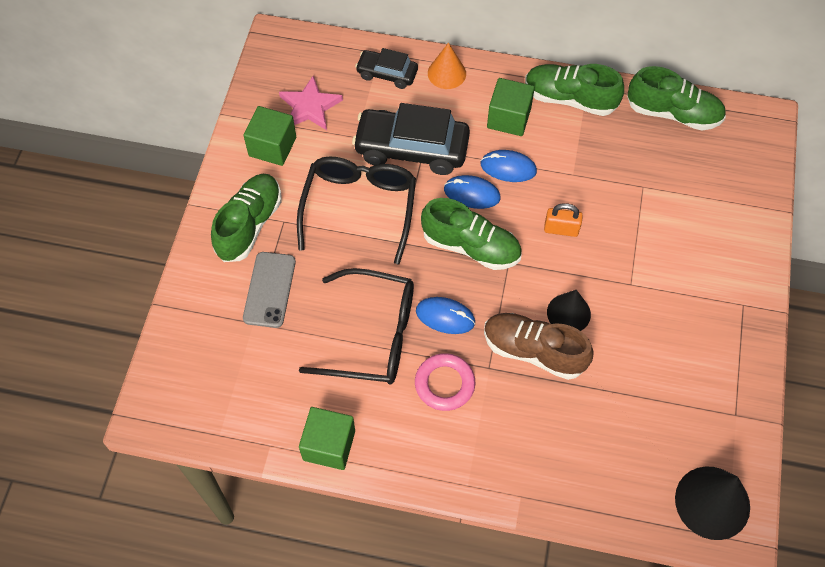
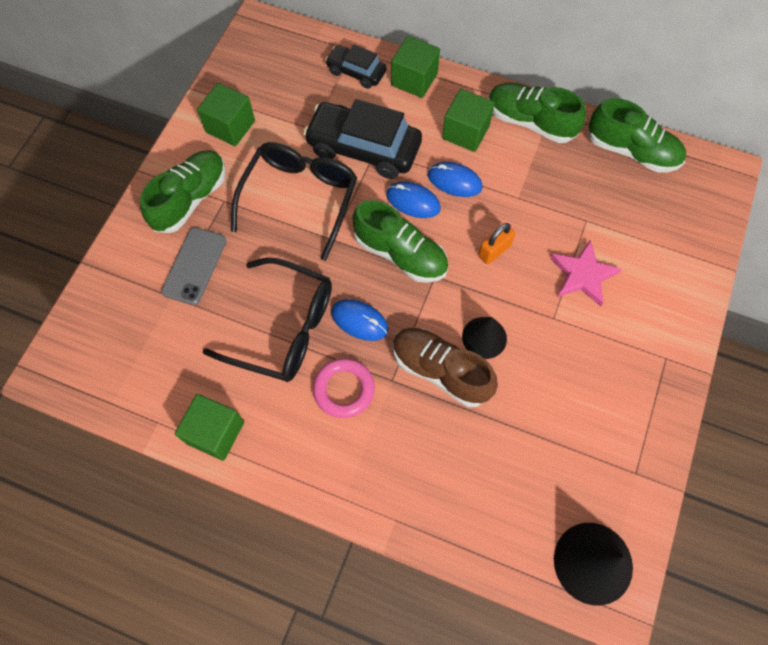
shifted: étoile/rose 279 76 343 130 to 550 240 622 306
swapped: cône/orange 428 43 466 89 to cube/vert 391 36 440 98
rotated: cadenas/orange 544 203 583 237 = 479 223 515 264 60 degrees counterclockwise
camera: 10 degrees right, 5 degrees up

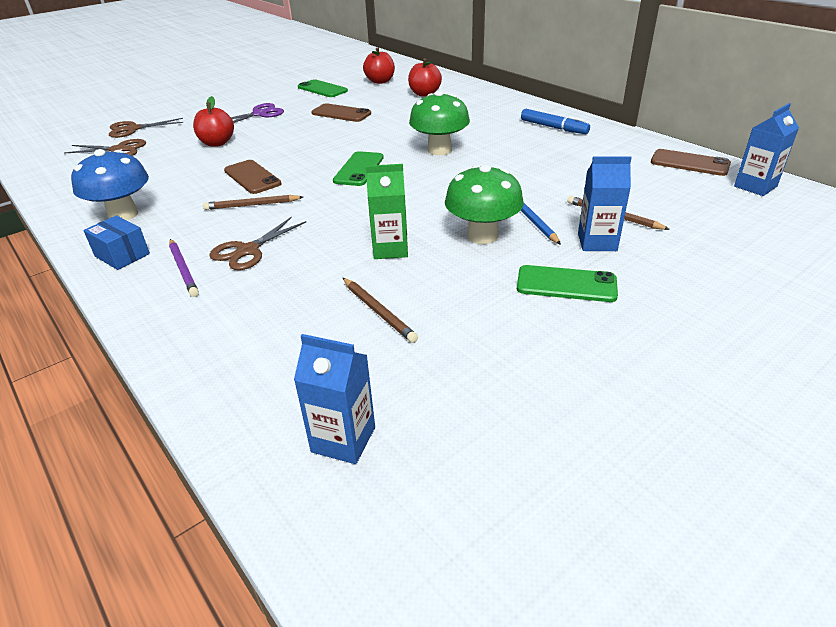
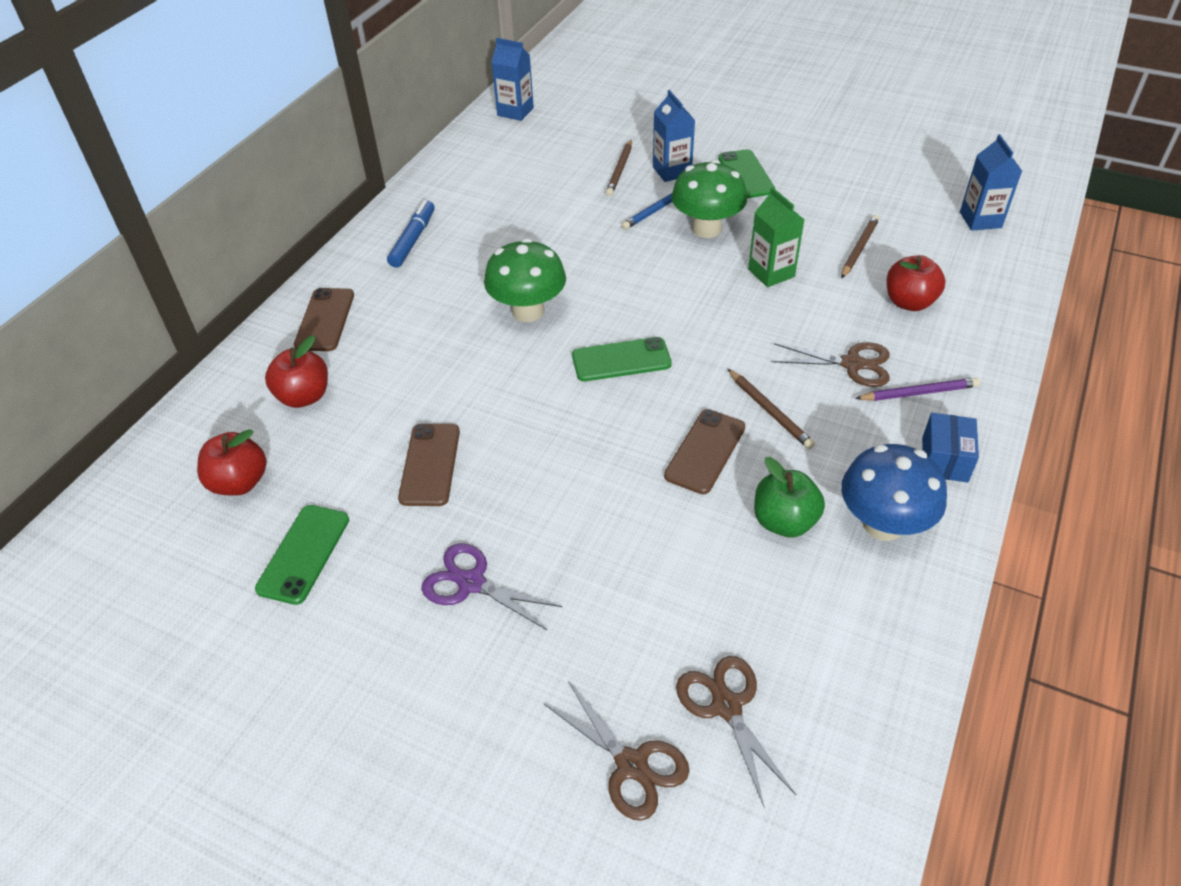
new: pomme/vert 754 457 825 538
shifted: pomme/rouge 193 96 234 147 to 886 255 946 311; téléphone/marron 651 149 731 176 to 294 288 354 351
rotated: crayon/violet 169 239 199 297 = 855 378 980 401 45 degrees clockwise
camera: 115 degrees left, 10 degrees up

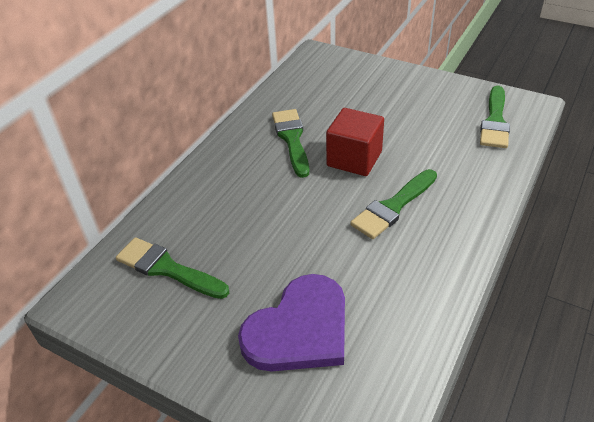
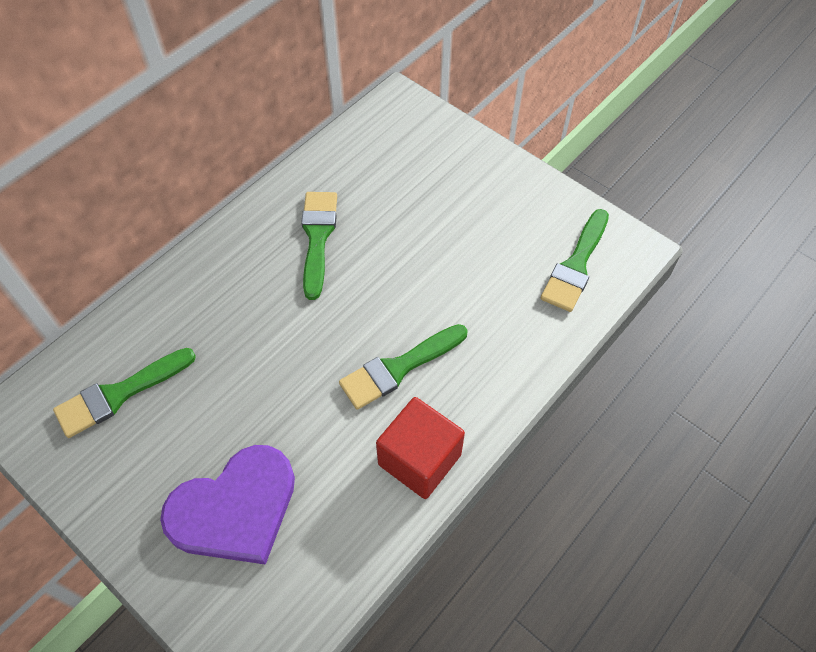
shifted: cube/rouge 326 108 384 176 to 376 397 465 499
rotated: pinceau/vert 116 237 229 299 = 53 348 196 438 75 degrees counterclockwise
camera: 10 degrees right, 15 degrees up

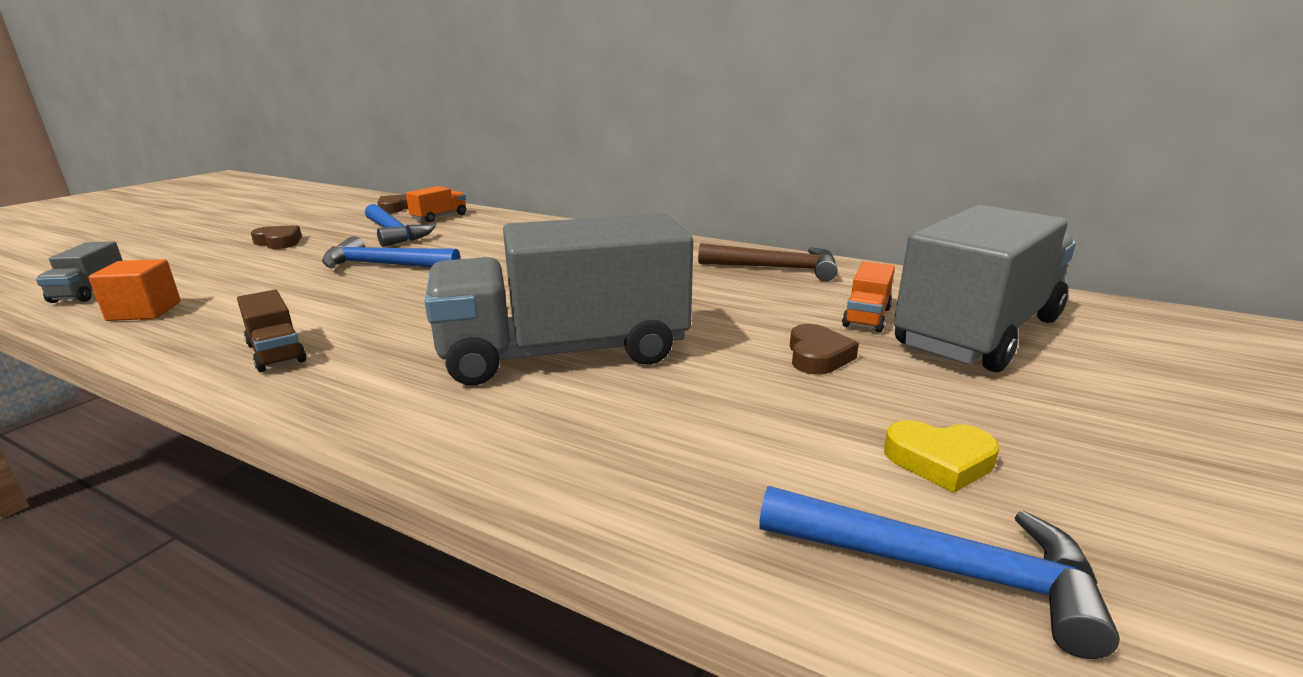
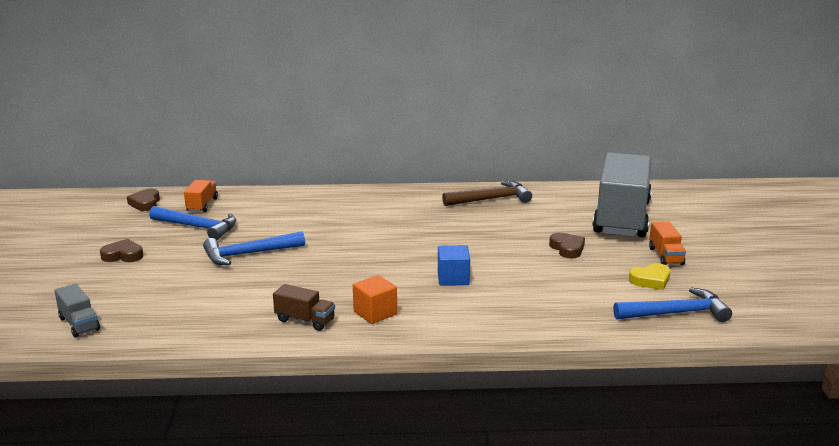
shifted: cube/orange 88 259 181 321 to 353 275 397 324; camion/orange 842 261 895 332 to 649 221 686 265
swapped: camion/gris 425 213 693 386 to cube/bleu 438 245 470 286
camera: 30 degrees left, 0 degrees up

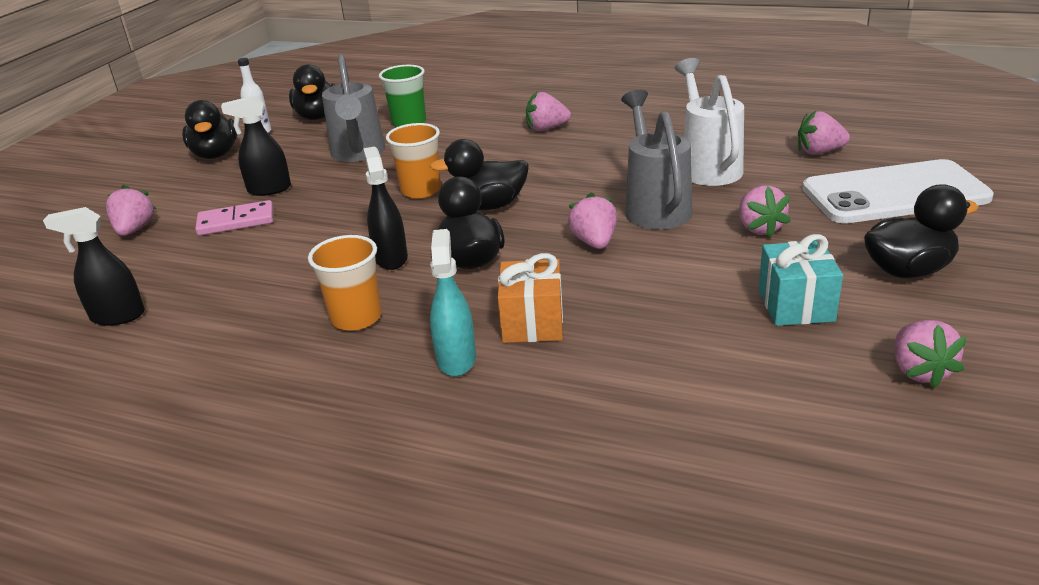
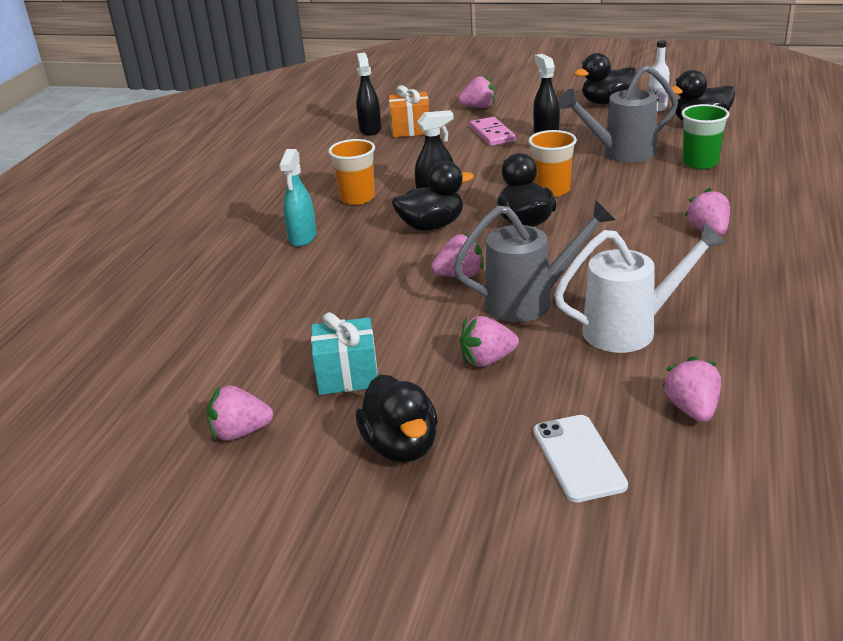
shifted: cadeau/orange 497 253 563 343 to 389 85 429 138
rotated: vaporisateur/turquoise 430 229 476 376 = 279 149 316 247 105 degrees clockwise
scaled: téléphone/blanc 802 159 994 223 = 533 415 628 503 x0.57
camera: 85 degrees right, 0 degrees up

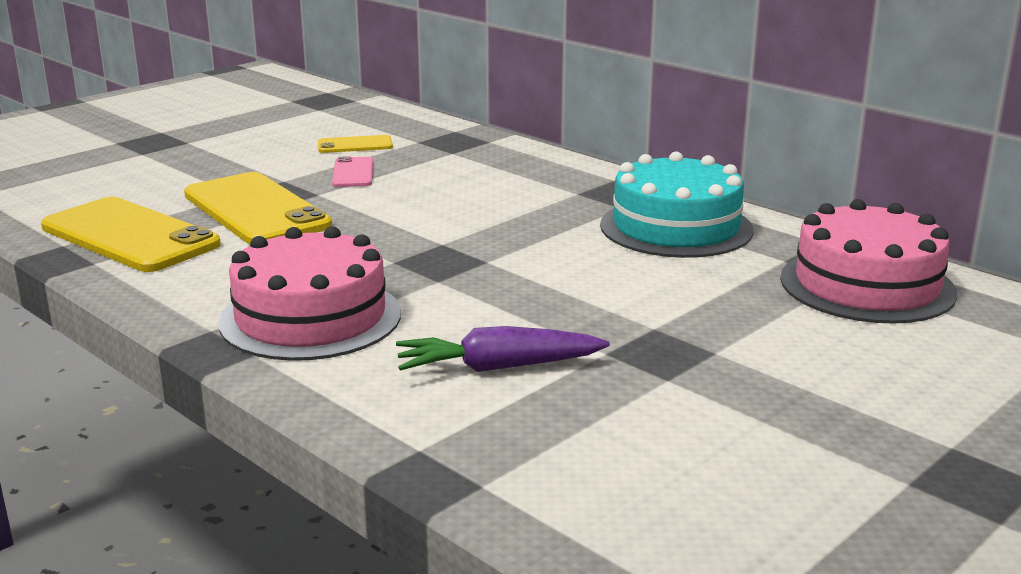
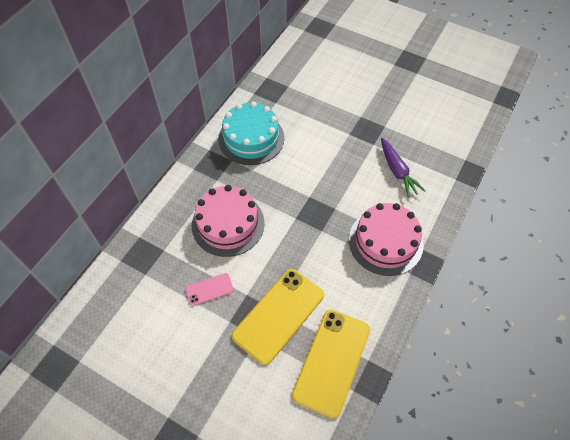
gone: téléphone/jaune 318 135 393 153
shifted: gâteau/rose 780 199 957 324 to 192 185 265 257
camera: 105 degrees left, 35 degrees up

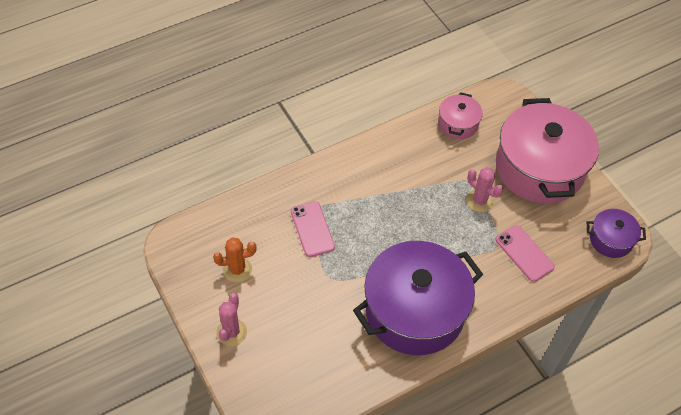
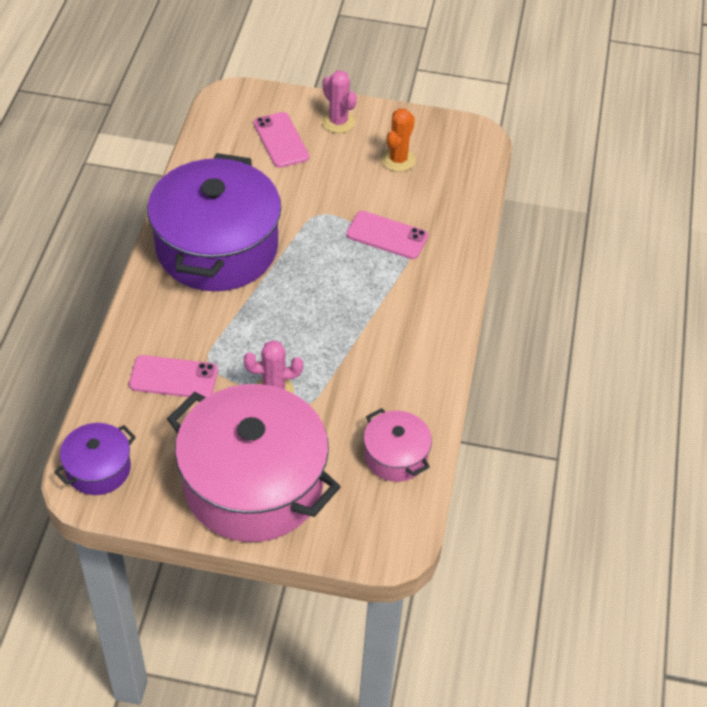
new: téléphone/rose 254 112 309 168
camera: 130 degrees right, 5 degrees down

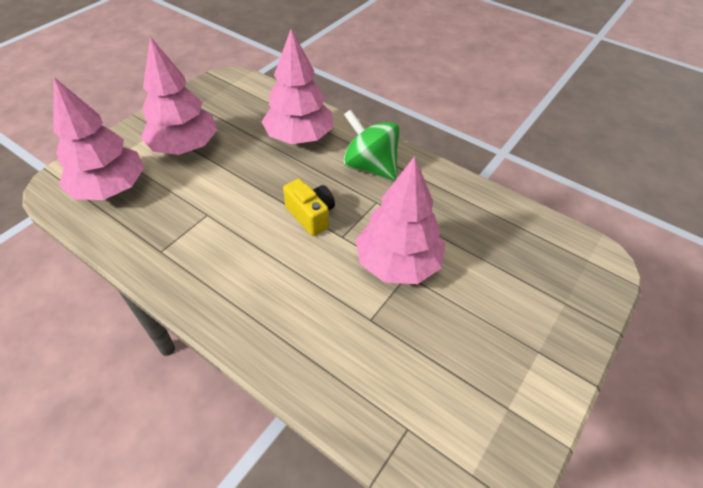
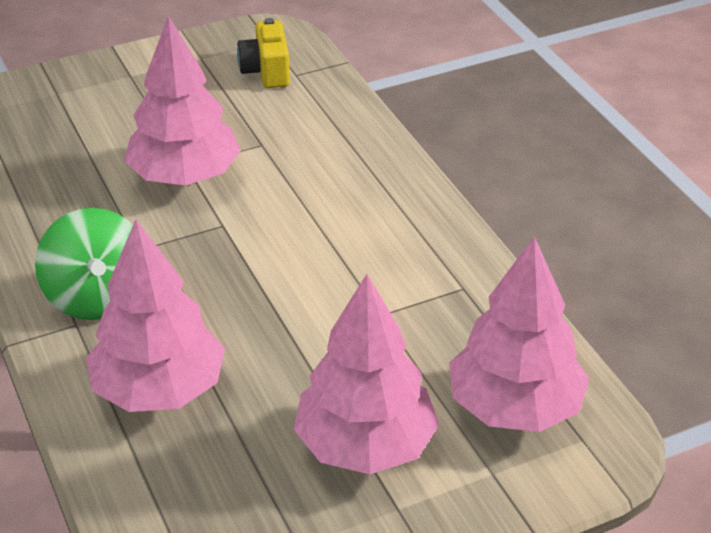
shifted: appareil photo/jaune 283 179 335 236 to 237 18 290 88
camera: 150 degrees left, 10 degrees down

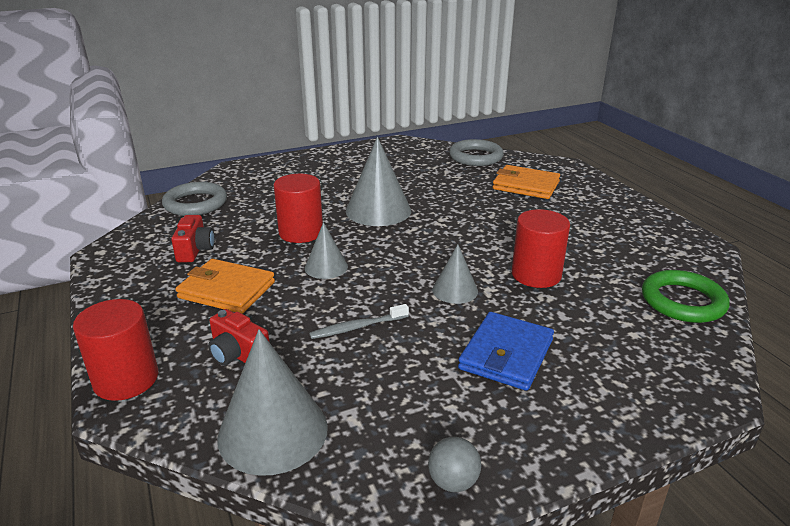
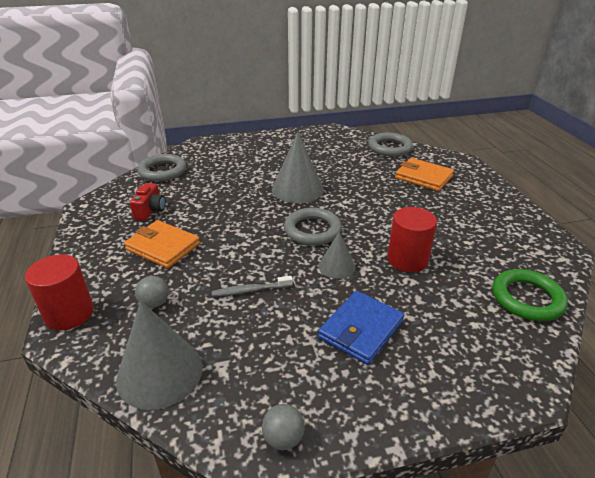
gone: cylindre/rouge 274 174 323 243; cône/gris 305 222 348 279
new: anneau/gris 284 208 342 246
swapped: appareil photo/rouge 208 309 270 366 to balle/gris 135 276 169 308
camera: 10 degrees right, 5 degrees up

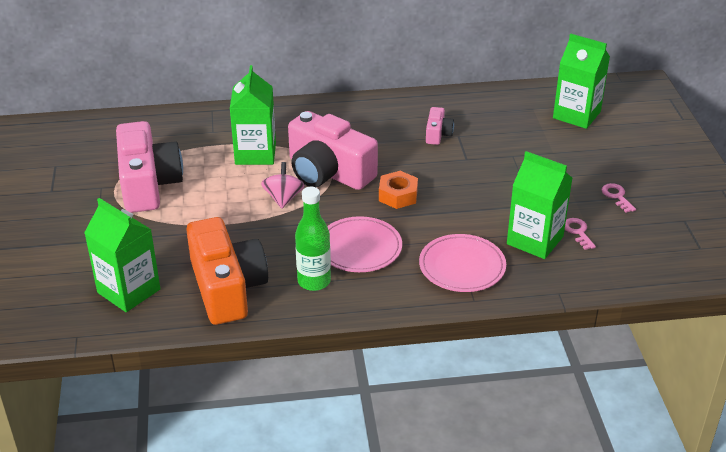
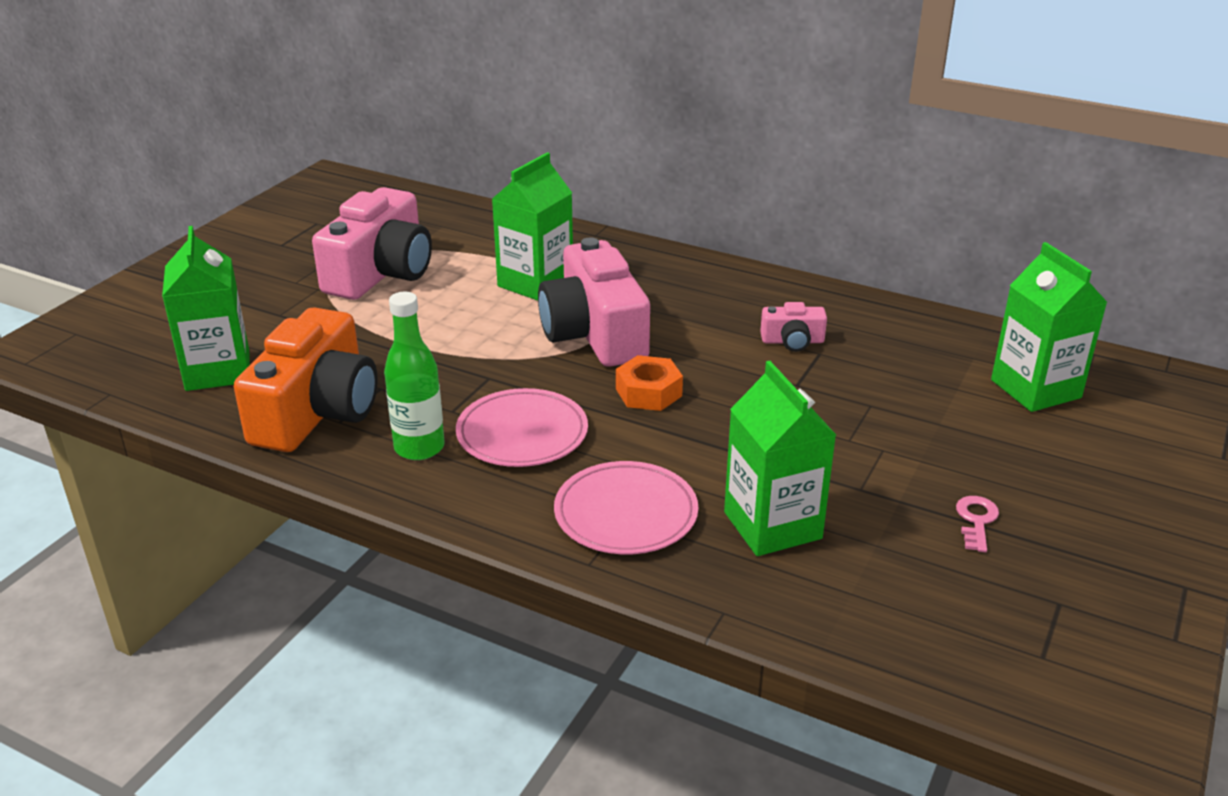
gone: toupie/rose 261 162 305 209; clé/rose 565 218 596 250
rotated: appareil photo/rose 426 107 454 145 = 760 302 827 352 45 degrees clockwise
camera: 35 degrees right, 5 degrees down

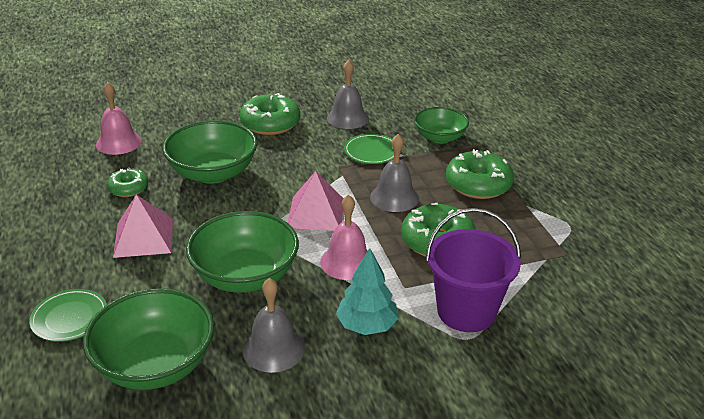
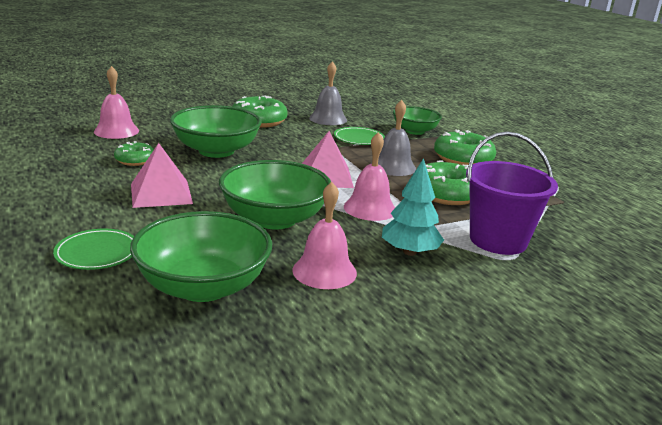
repainted: cloche/gris 243 278 305 373 to cloche/rose 292 182 357 289
camera: 10 degrees left, 10 degrees down

